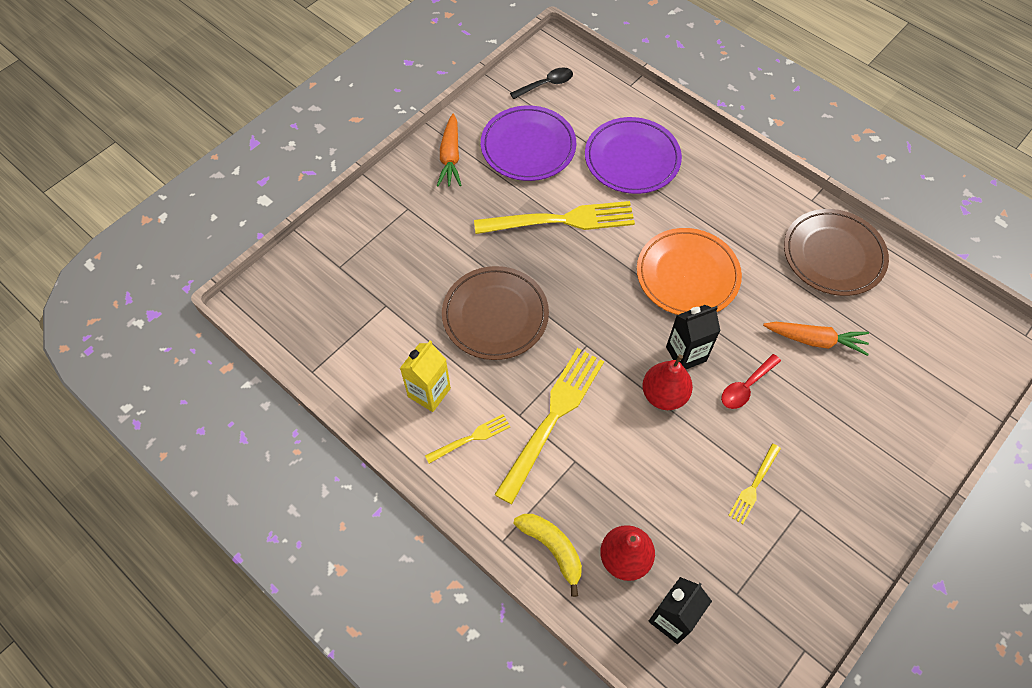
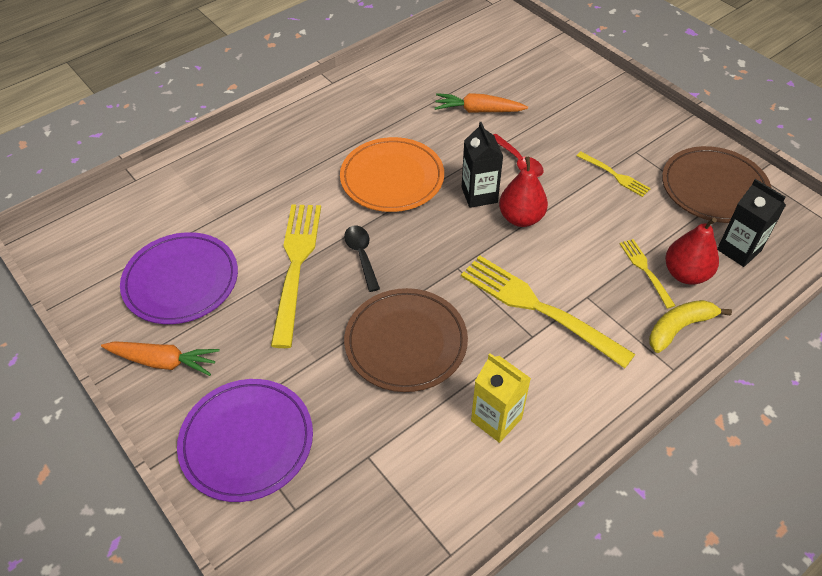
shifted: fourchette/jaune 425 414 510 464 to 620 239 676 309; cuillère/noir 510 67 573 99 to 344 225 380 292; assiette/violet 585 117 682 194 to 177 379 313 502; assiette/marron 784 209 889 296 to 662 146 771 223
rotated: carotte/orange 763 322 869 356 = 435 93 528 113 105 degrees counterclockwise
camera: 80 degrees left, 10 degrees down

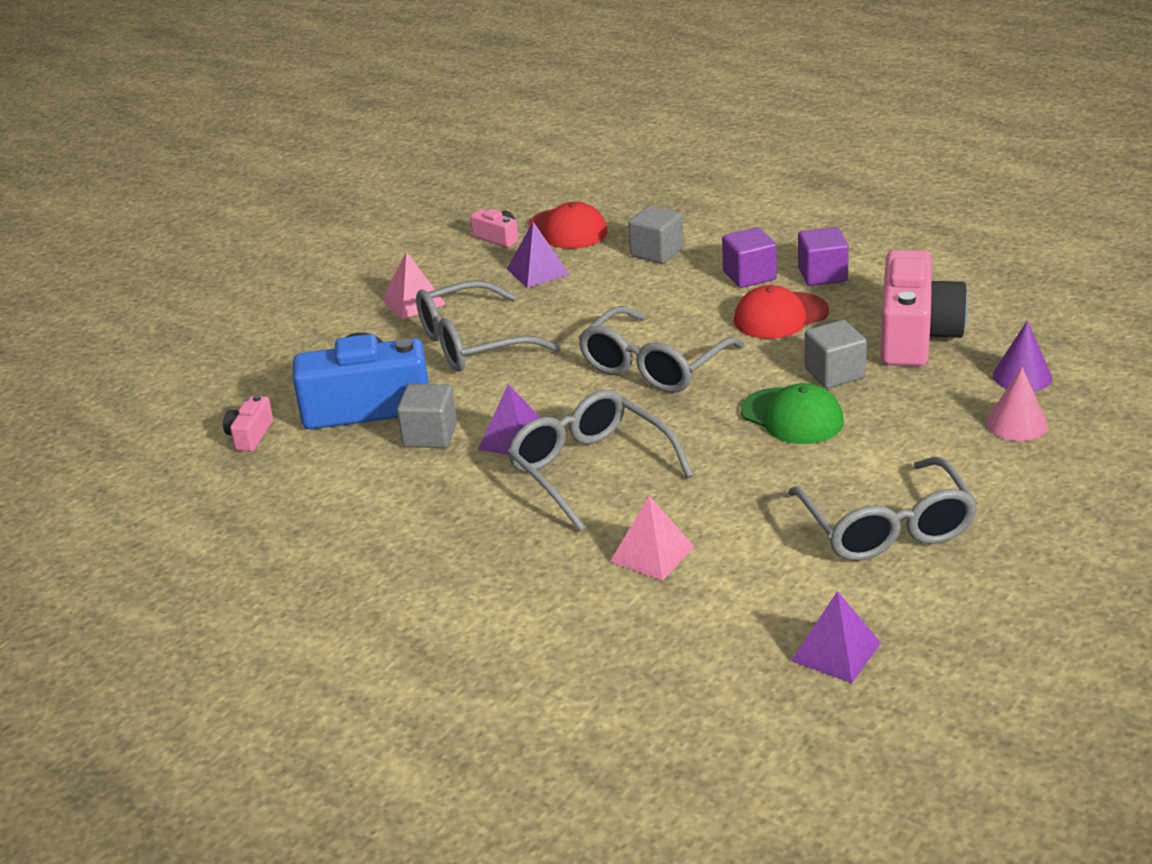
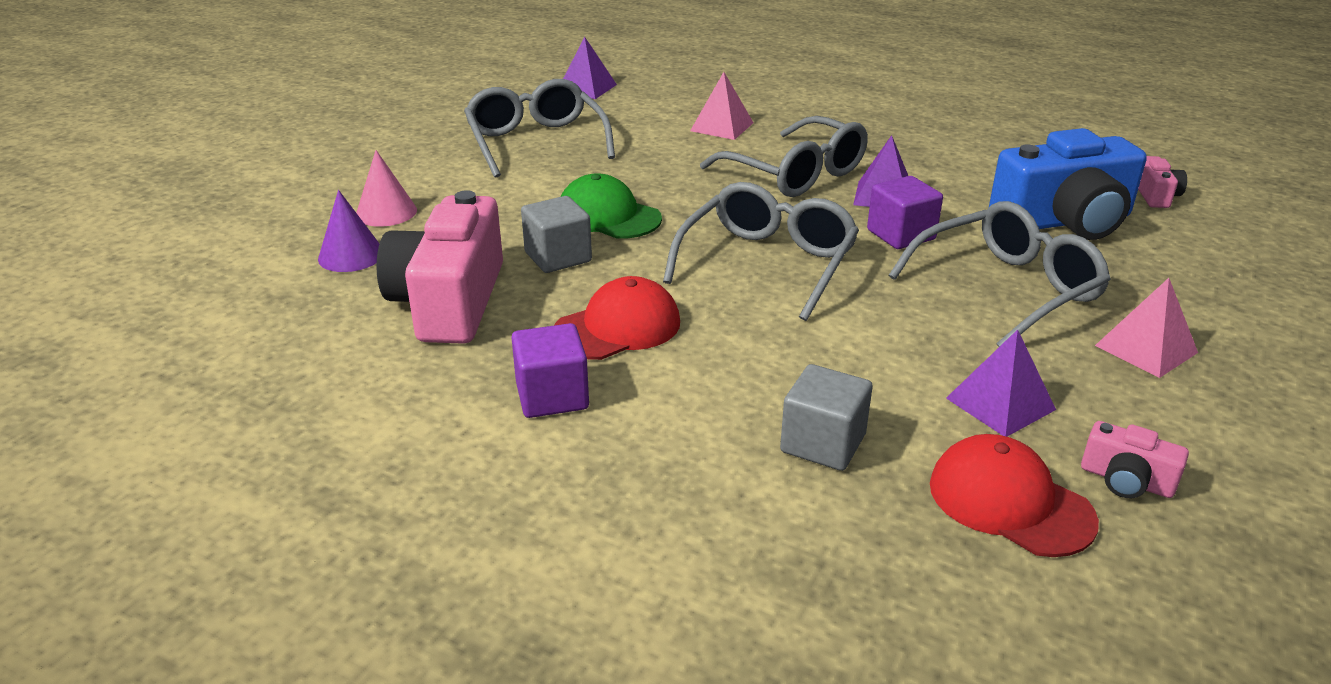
gone: cube/gris 397 384 457 448
shifted: cube/violet 722 227 777 288 to 867 176 943 249
camera: 170 degrees right, 0 degrees up

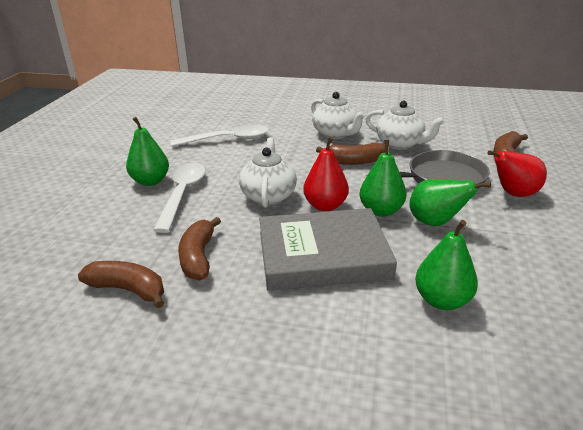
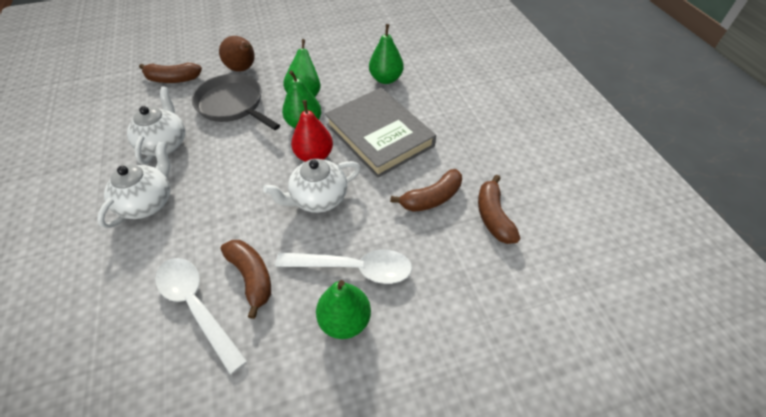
shifted: banane/marron 316 142 385 165 to 221 240 271 319
repainted: poire/rouge 488 151 547 197 to poire/marron 219 36 255 72
rotated: cuillère/blanc 153 163 206 233 = 275 250 412 284 150 degrees counterclockwise
camera: 120 degrees left, 20 degrees up

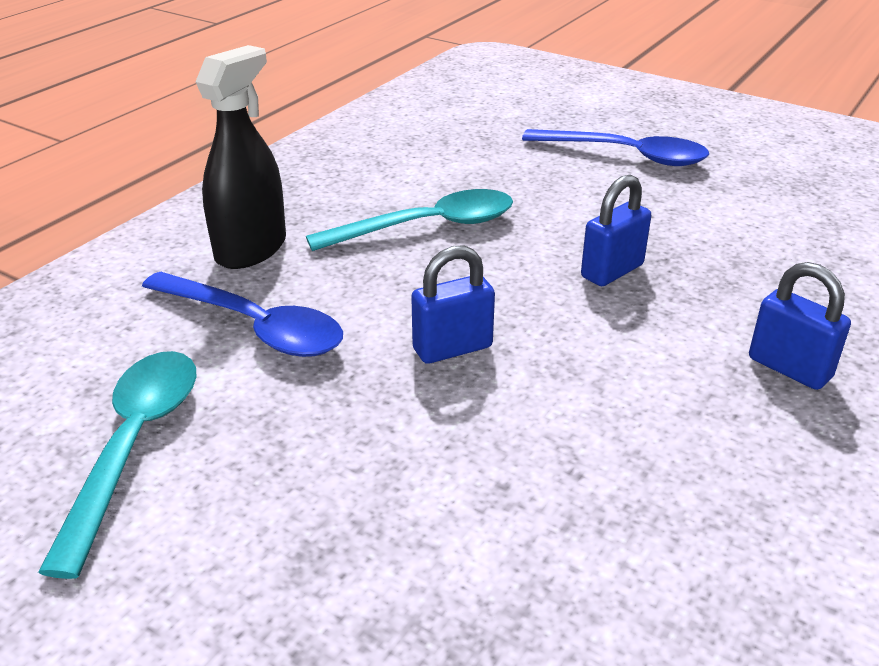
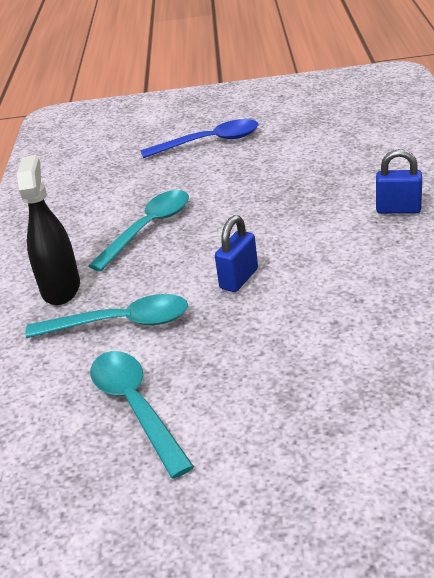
gone: cadenas/bleu 581 175 651 286
repainted: cuillère/bleu 142 272 343 357 to cuillère/turquoise 25 294 188 338
camera: 30 degrees left, 0 degrees up

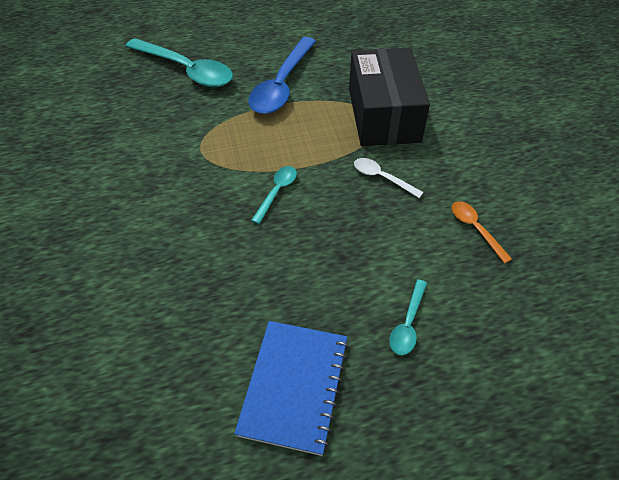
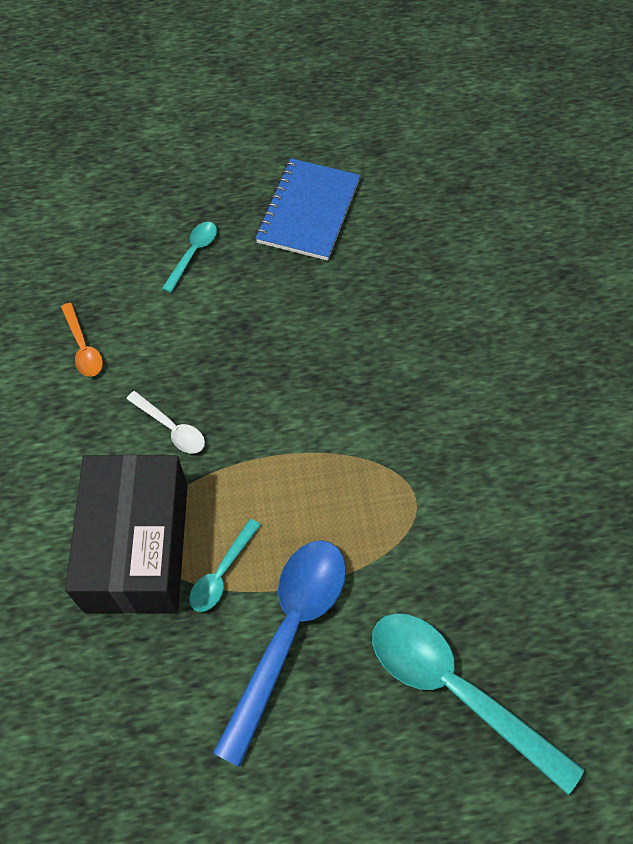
shifted: cuillère/turquoise 251 166 297 224 to 189 519 261 612
camera: 175 degrees left, 10 degrees up

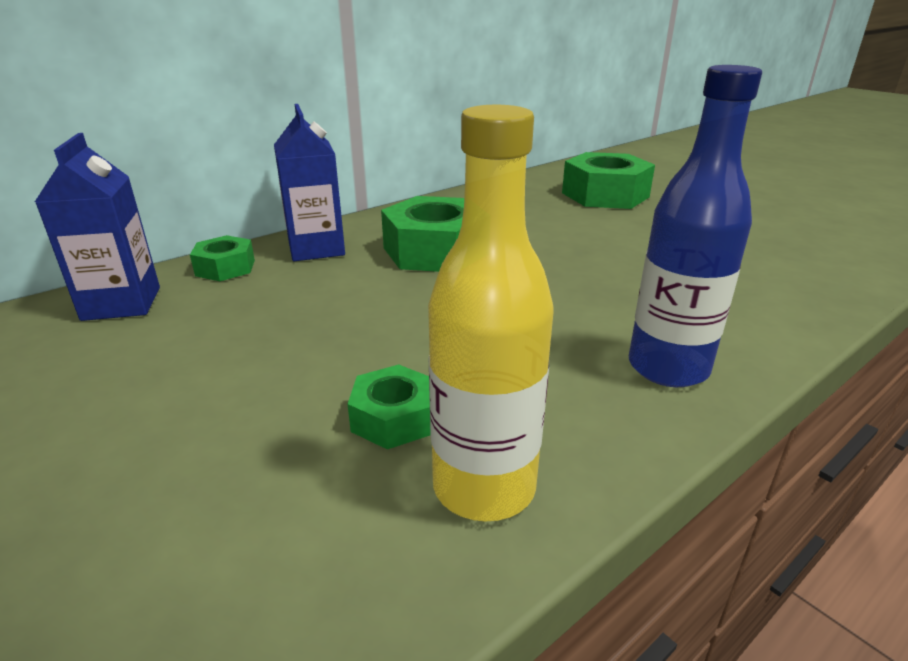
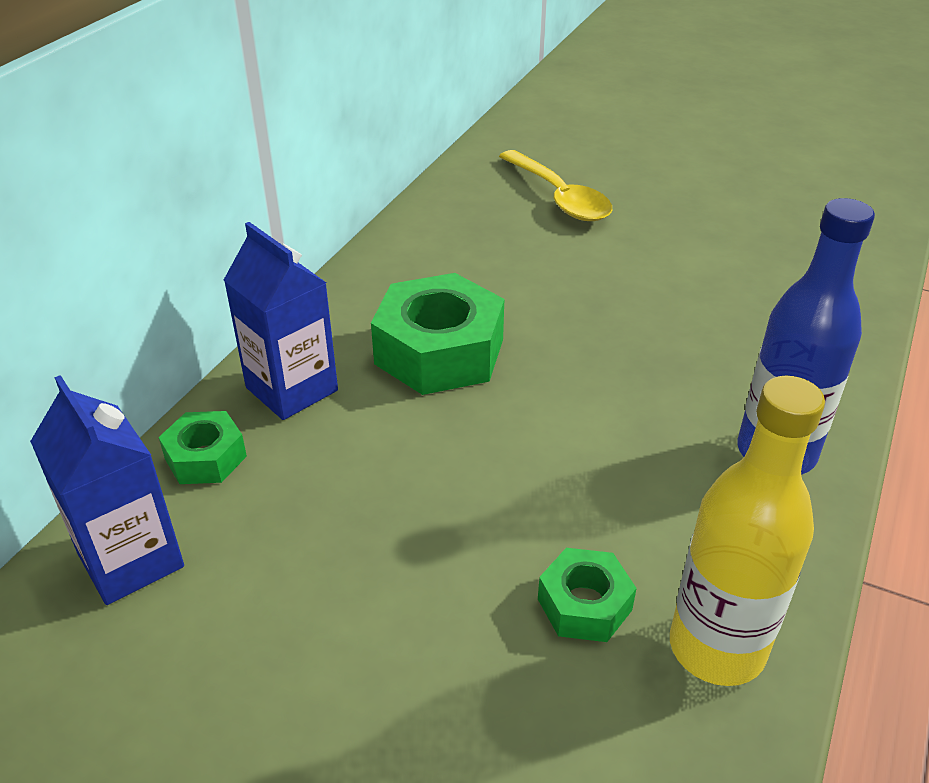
swapped: écrou/vert 562 152 655 209 to cuillère/jaune 499 150 612 221
camera: 25 degrees left, 10 degrees up

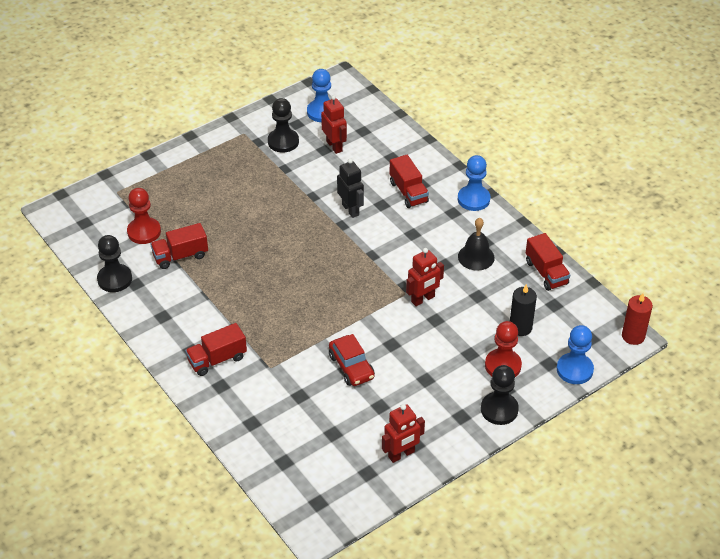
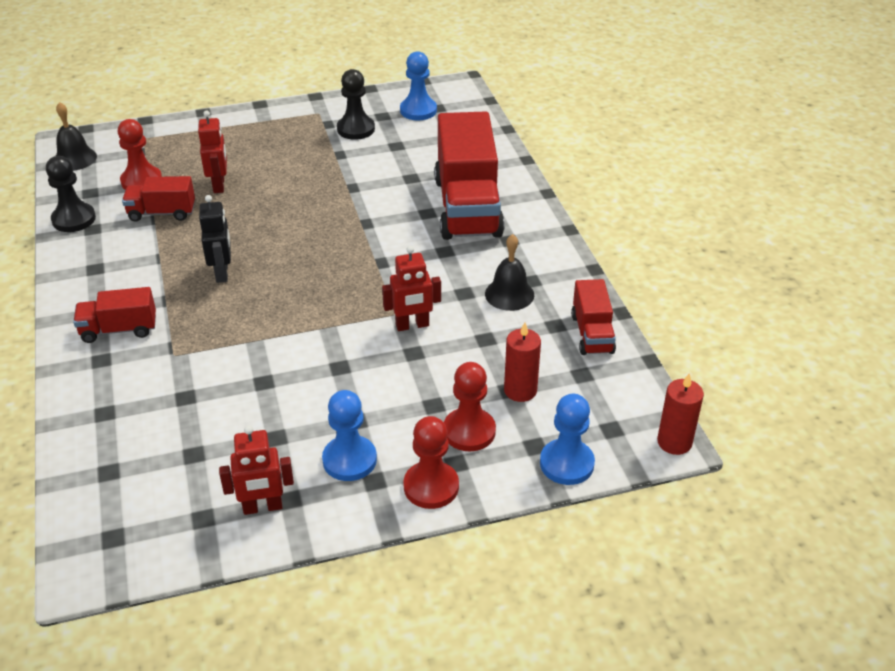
gone: voiture/rouge 329 334 375 386
new: cloche/noir 56 102 97 171
shifted: robot/rouge 321 95 347 154 to 198 111 227 193; robot/noir 337 158 364 218 to 199 195 231 283; pion/bleu 458 155 490 211 to 322 390 377 481
repainted: pion/noir 481 365 519 425 to pion/rouge 404 416 459 509; bougie/noir 510 284 537 336 to bougie/rouge 504 322 541 402
scaled: camion/rouge 389 155 429 208 = 434 111 505 240 x2.02
camera: 20 degrees right, 5 degrees down

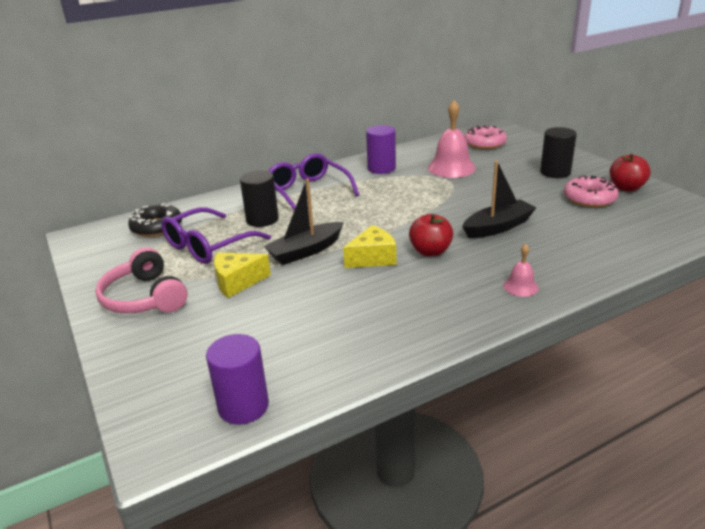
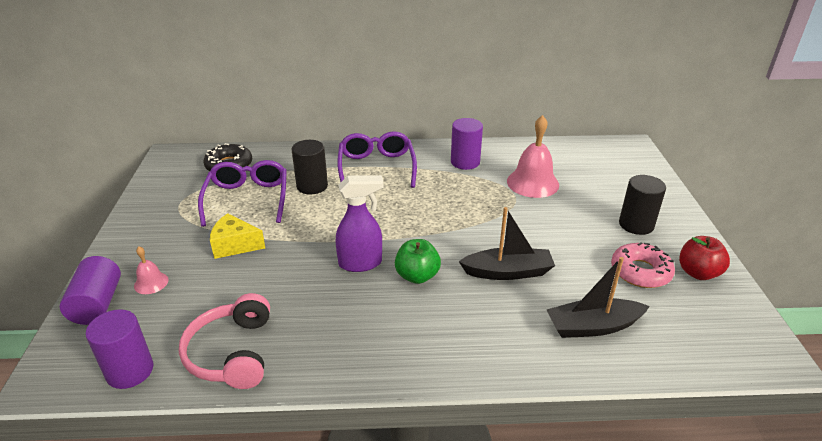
gone: beignet/rose 464 125 507 149
new: cylindre/violet 60 256 121 325
shifted: casque audio/rose 95 248 188 313 to 179 293 270 389; bateau/noir 263 179 344 265 to 546 257 650 338; cloche/rose 503 244 539 297 to 134 246 168 294
swapped: fromage/jaune 343 225 397 268 to vaporisateur/violet 336 175 384 272
repainted: pomme/rouge 409 214 453 256 to pomme/vert 395 239 441 284
rotated: lunettes/violet 161 207 271 264 = 198 160 287 227 105 degrees clockwise
camera: 25 degrees right, 5 degrees up

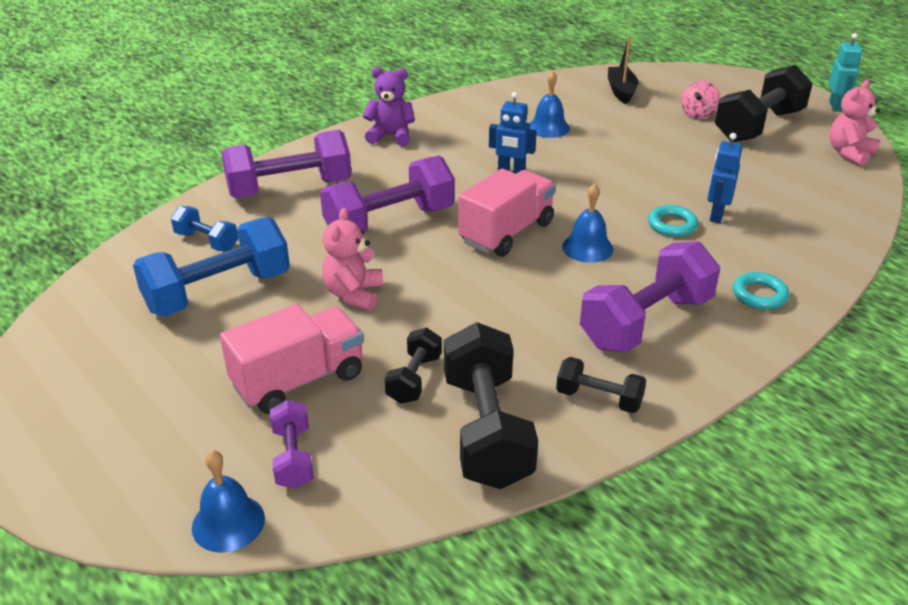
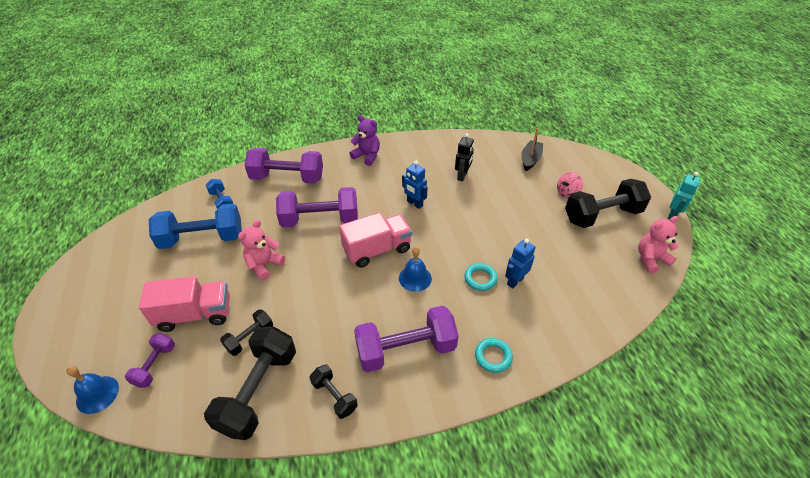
swapped: cloche/bleu 530 70 570 138 to robot/noir 455 133 474 181
camera: 25 degrees right, 10 degrees up

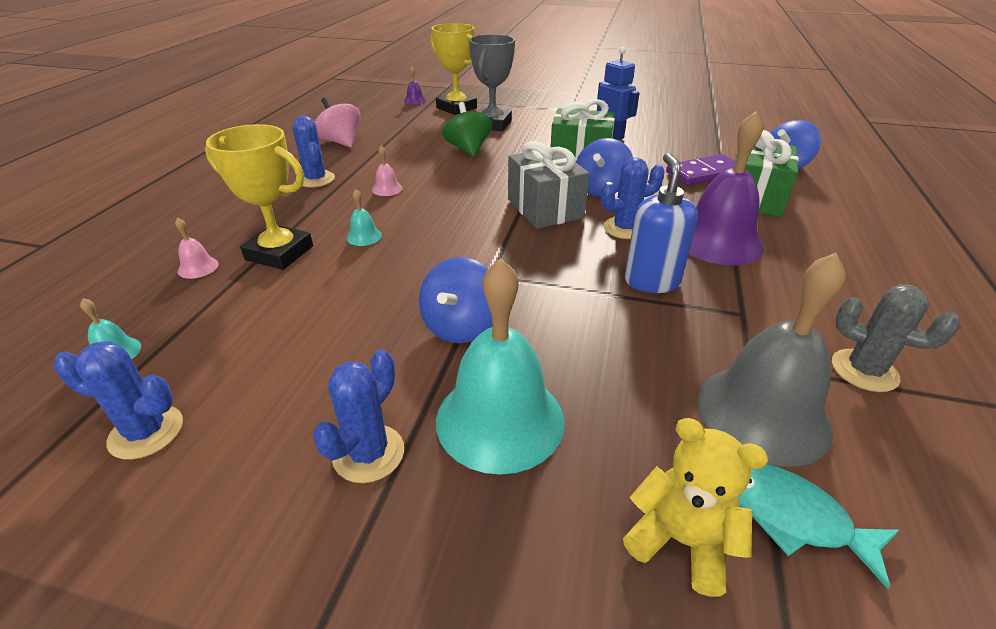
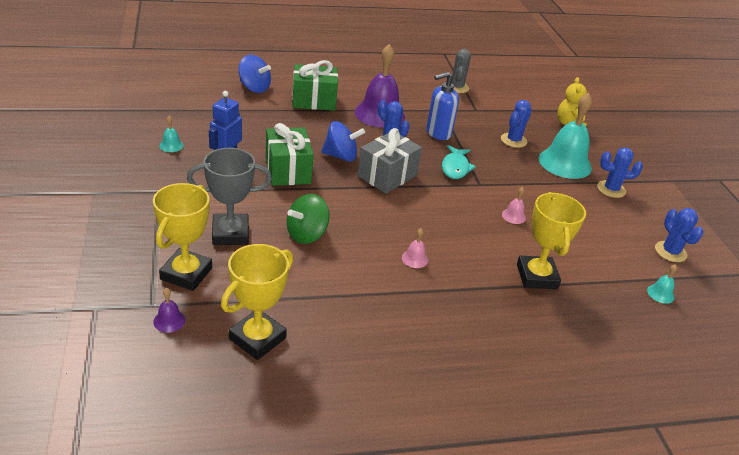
gone: toupie/rose 315 97 361 148; toupie/bleu 419 257 492 343; domino/violet 666 154 735 185; cloche/gris 697 253 846 467
new: trophée/jaune 221 244 293 360
shifted: cloche/rose 175 218 219 279 to 502 187 526 224; cactus/bleu 292 116 335 187 to 501 100 532 148; cloche/turquoise 346 189 382 246 to 159 116 184 152; poisson/turquoise 738 464 900 589 to 442 145 476 179
camera: 120 degrees left, 0 degrees up

